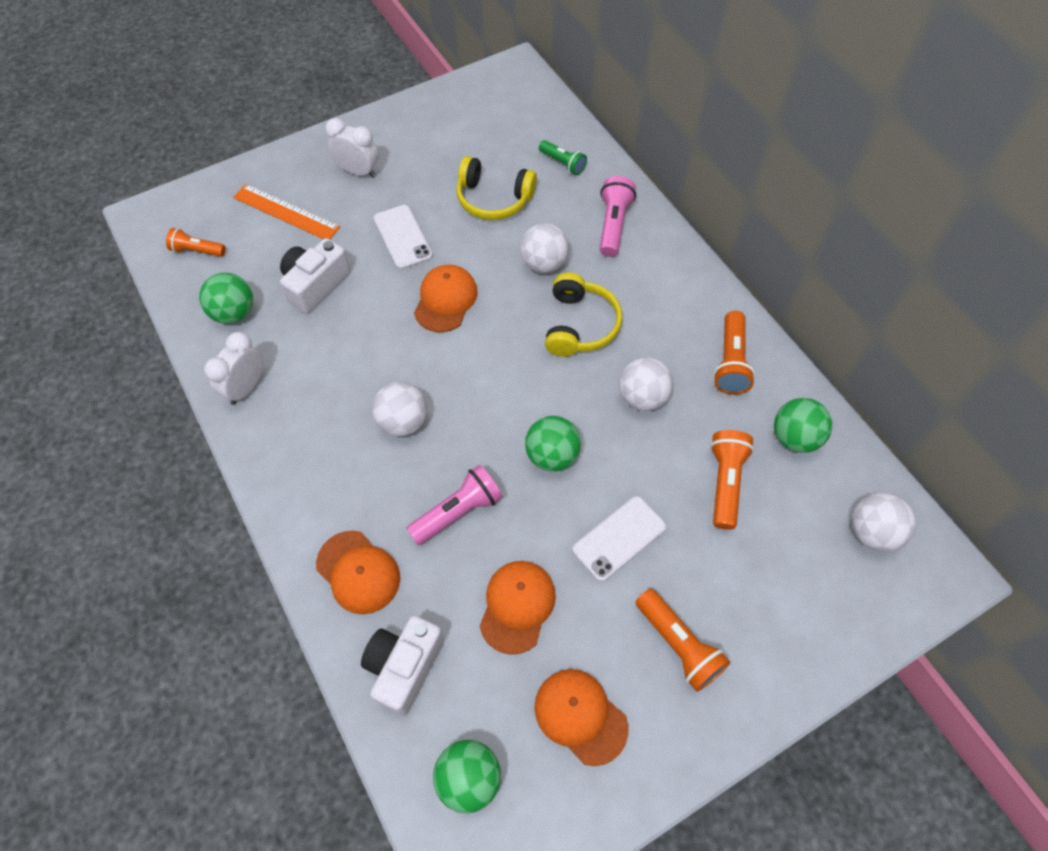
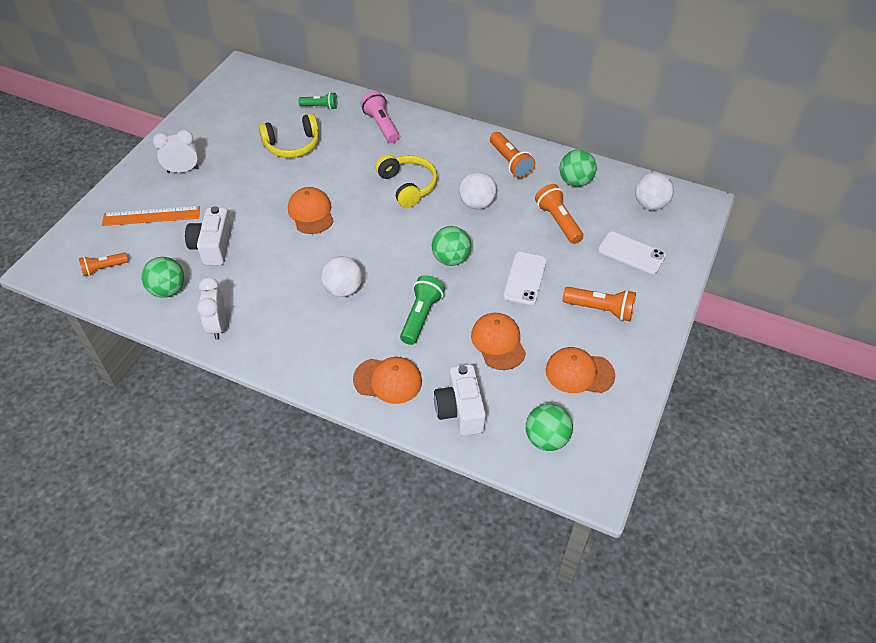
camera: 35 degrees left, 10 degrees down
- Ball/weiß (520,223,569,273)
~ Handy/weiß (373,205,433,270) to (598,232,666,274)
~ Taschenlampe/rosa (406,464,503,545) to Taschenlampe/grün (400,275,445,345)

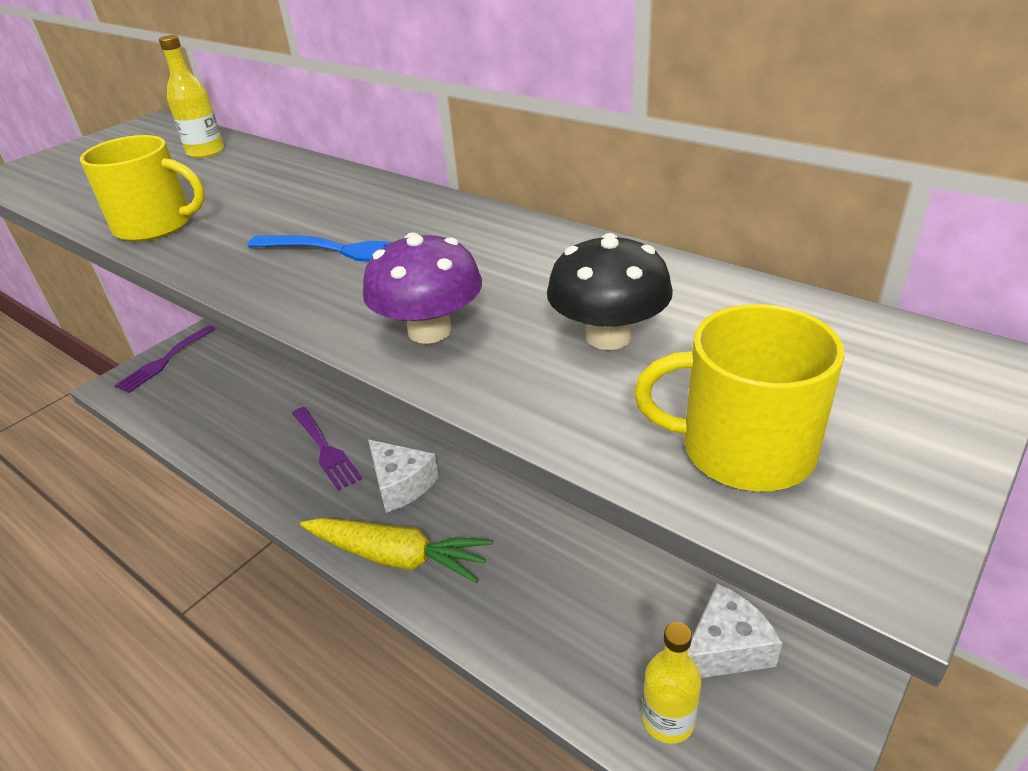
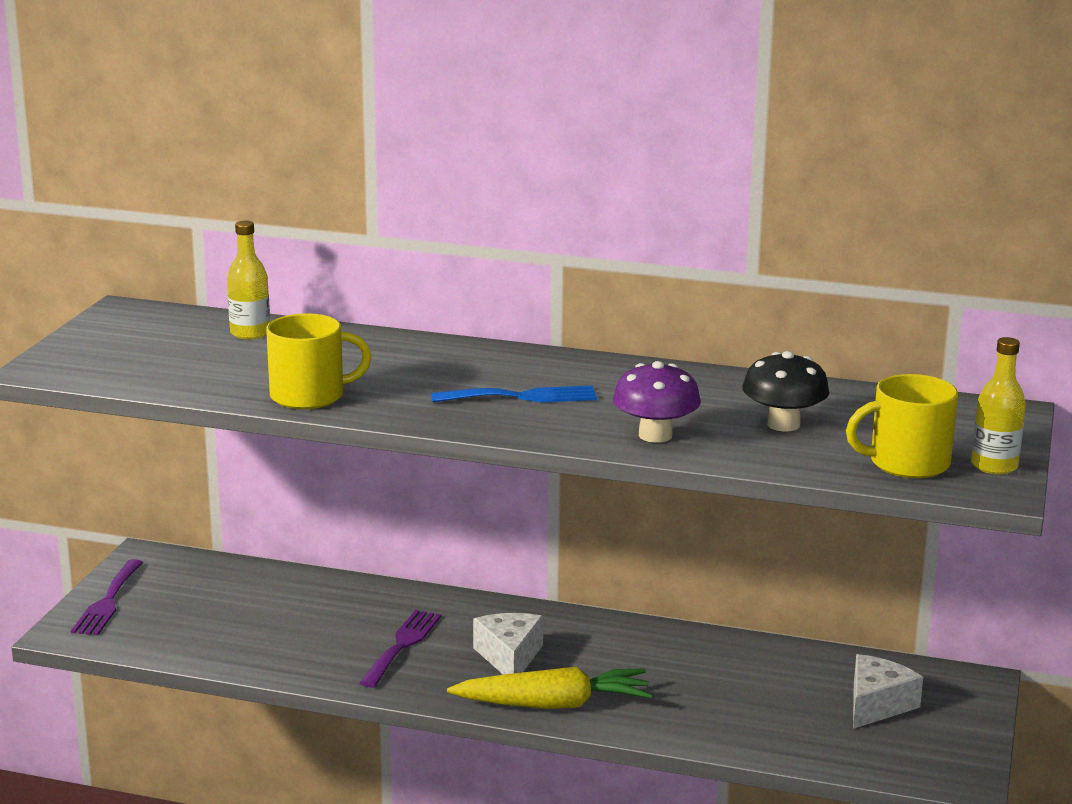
camera: 25 degrees left, 15 degrees down
~ Flasche/gelb (642,622,701,744) to (971,337,1026,475)
~ Gabel/lila (292,407,362,491) = (359,610,441,687) 105 degrees counterclockwise
~ Käse/weiß (368,440,439,513) = (473,613,543,675) 120 degrees counterclockwise

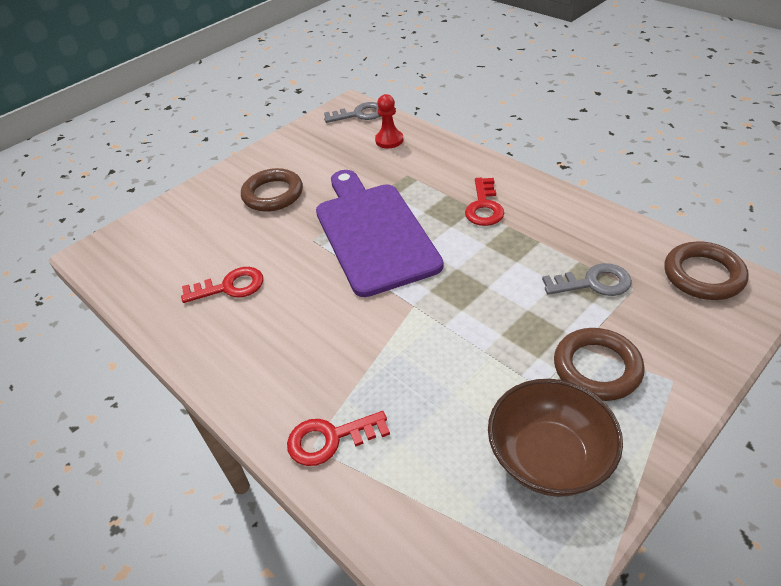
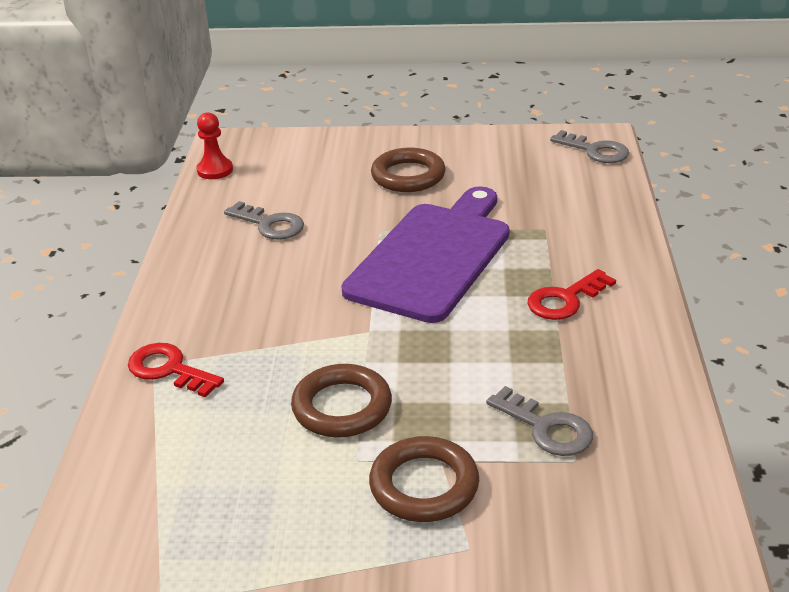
camera: 45 degrees right, 10 degrees down
- Schüssel/braun (488,379,623,497)
~ Bauer/rot (375,94,403,148) to (196,112,233,179)
~ Ring/braun (664,241,749,300) to (291,364,392,437)
~ Schlüssel/rot (181,267,263,303) to Schlüssel/grau (224,201,304,240)

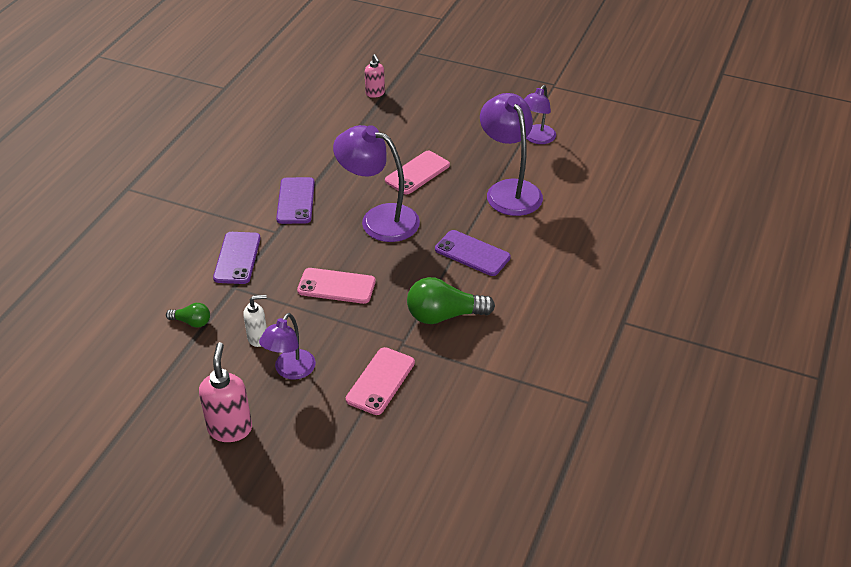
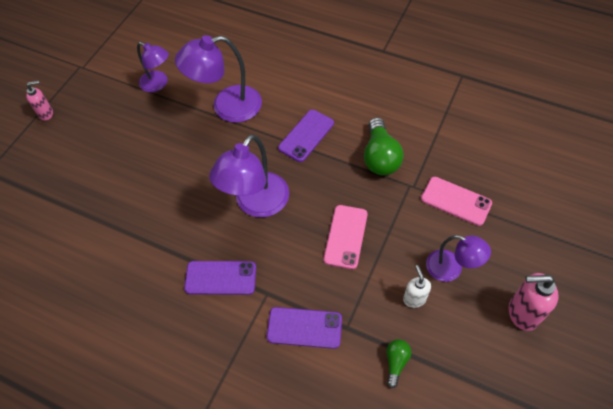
camera: 85 degrees left, 15 degrees up
- Handy/rosa (385,151,450,195)
~ Seifenspender/rosa (365,54,385,98) to (26,80,53,120)

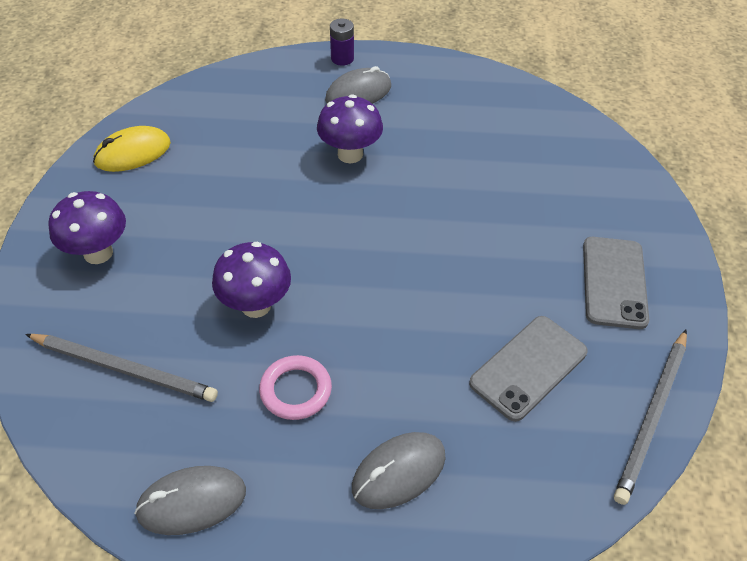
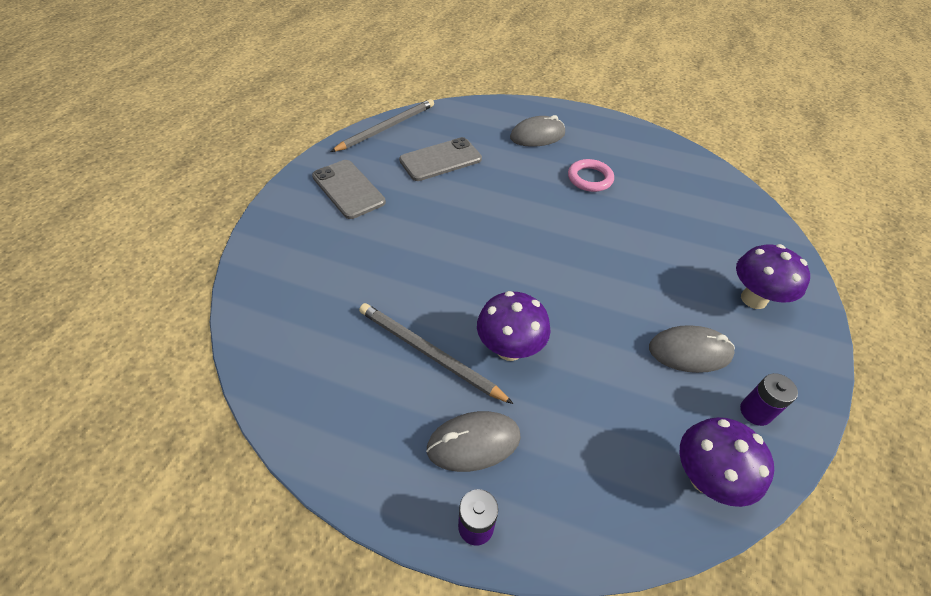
camera: 165 degrees left, 0 degrees up
~ Bleistift/grau (25,334,218,402) to (359,303,514,404)
~ Computermaus/grau (134,466,246,535) to (649,325,735,373)
~ Pilz/lila (212,242,291,318) to (680,417,774,507)
~ Computermaus/gelb (93,126,171,172) to Batterie/lila (740,373,798,426)
~ Handy/grau (583,237,649,329) = (312,160,386,219) 60 degrees counterclockwise

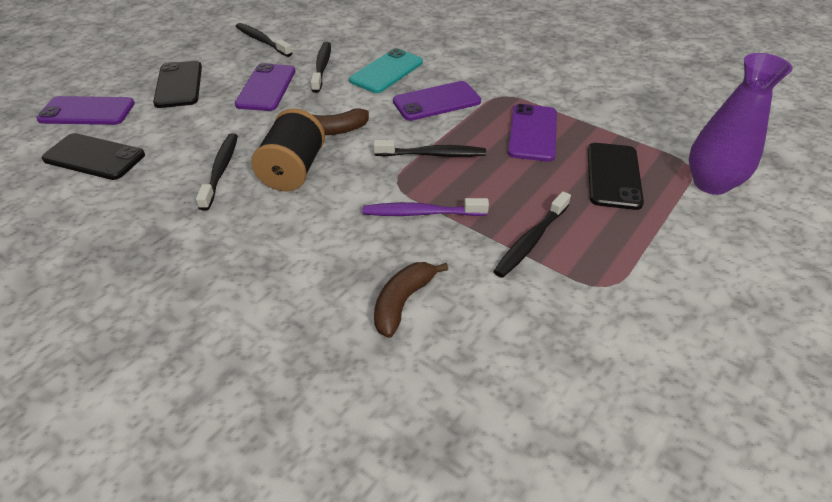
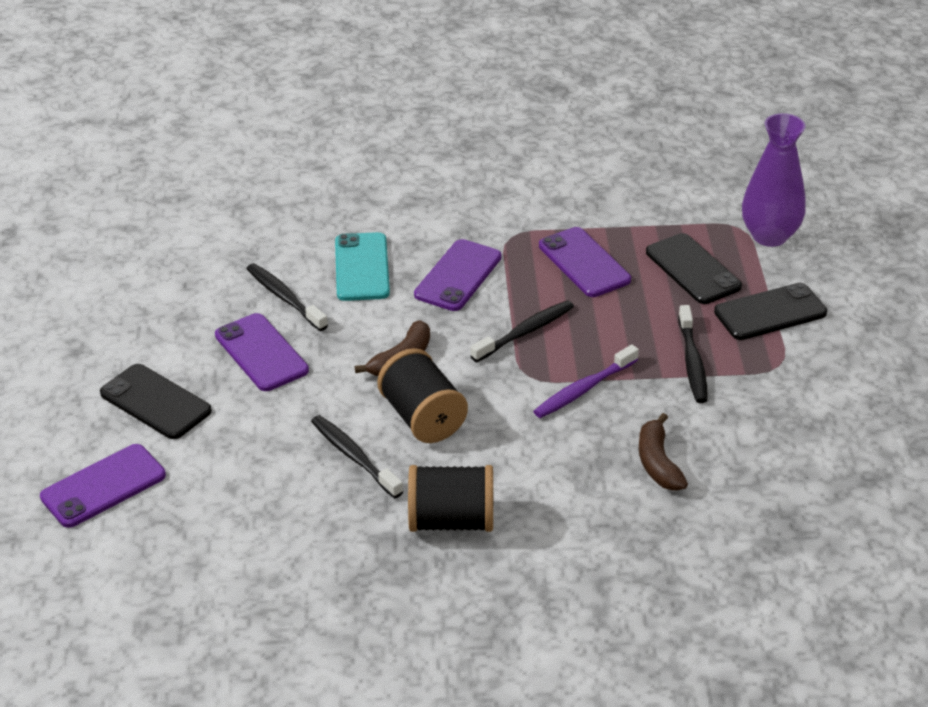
camera: 40 degrees left, 5 degrees down
- Zahnbürste/schwarz (236,23,292,57)
+ Garnrolle/schwarz (408,465,493,532)
~ Handy/schwarz (42,133,145,180) to (714,283,827,340)

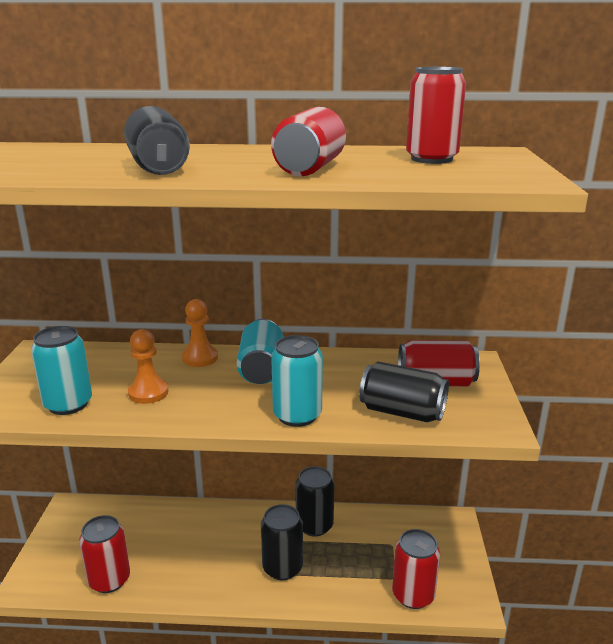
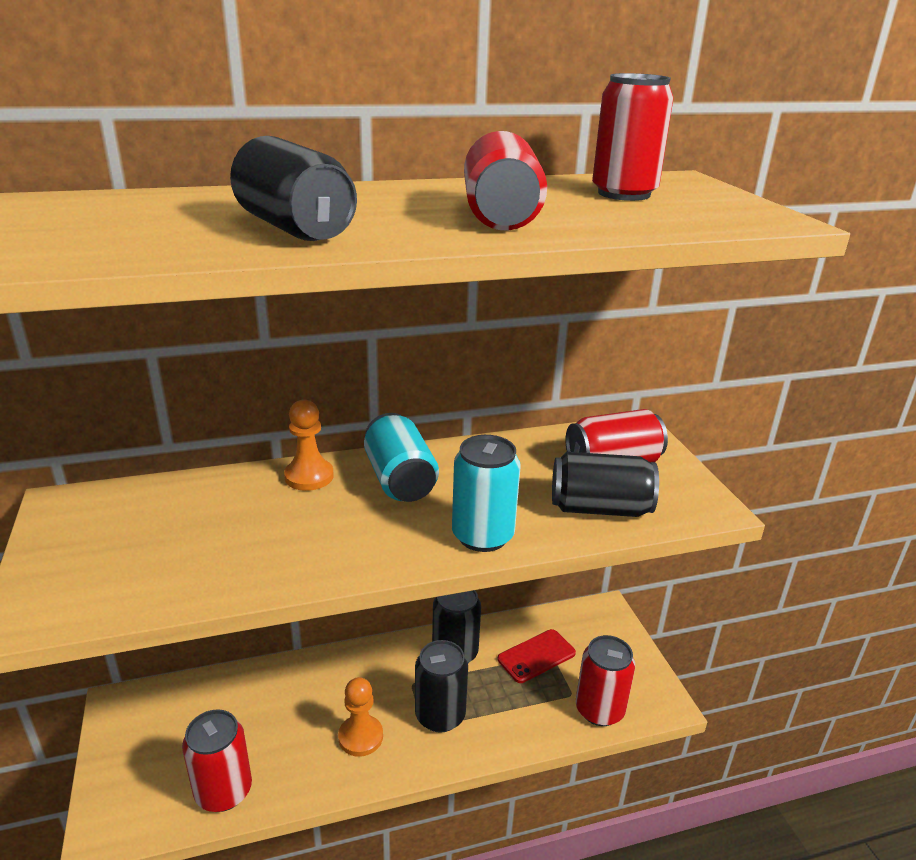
camera: 20 degrees left, 5 degrees up
- Dose/türkis (31,326,92,415)
+ Handy/rot (498,629,576,683)
~ Bauer/orange (128,329,168,404) to (338,677,383,757)

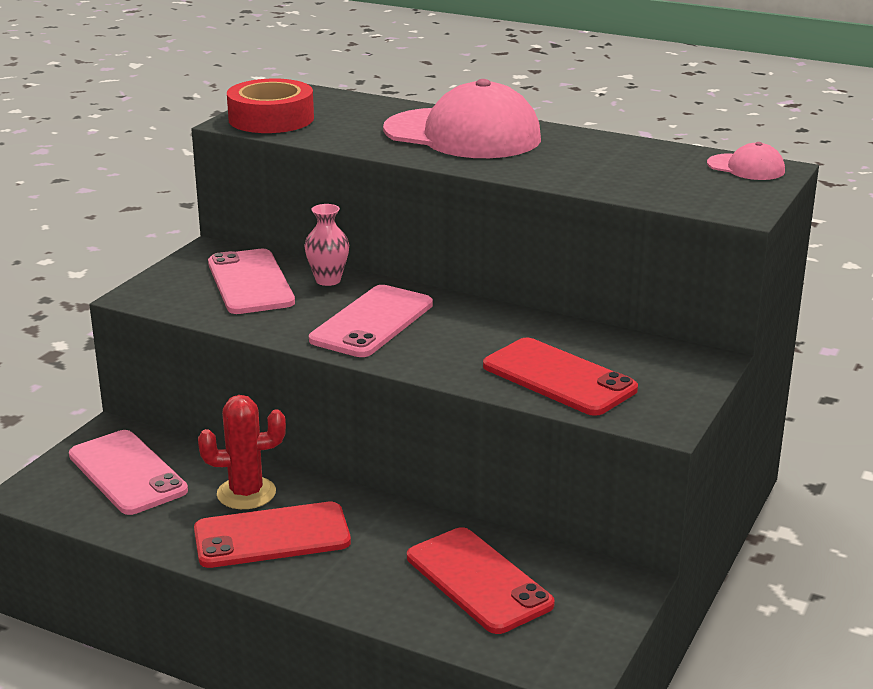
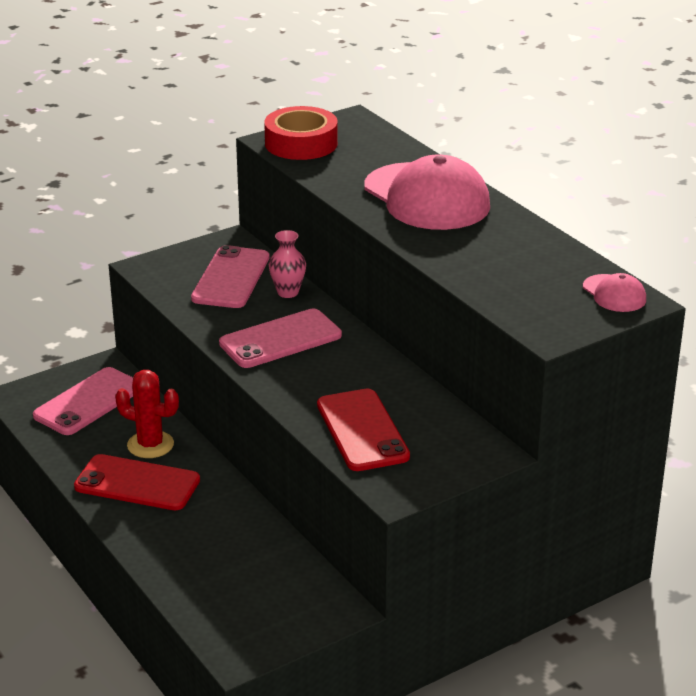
camera: 30 degrees right, 5 degrees up
- Handy/rot (407,527,555,634)
~ Handy/rosa (69,430,188,515) = (33,367,133,435) 45 degrees clockwise

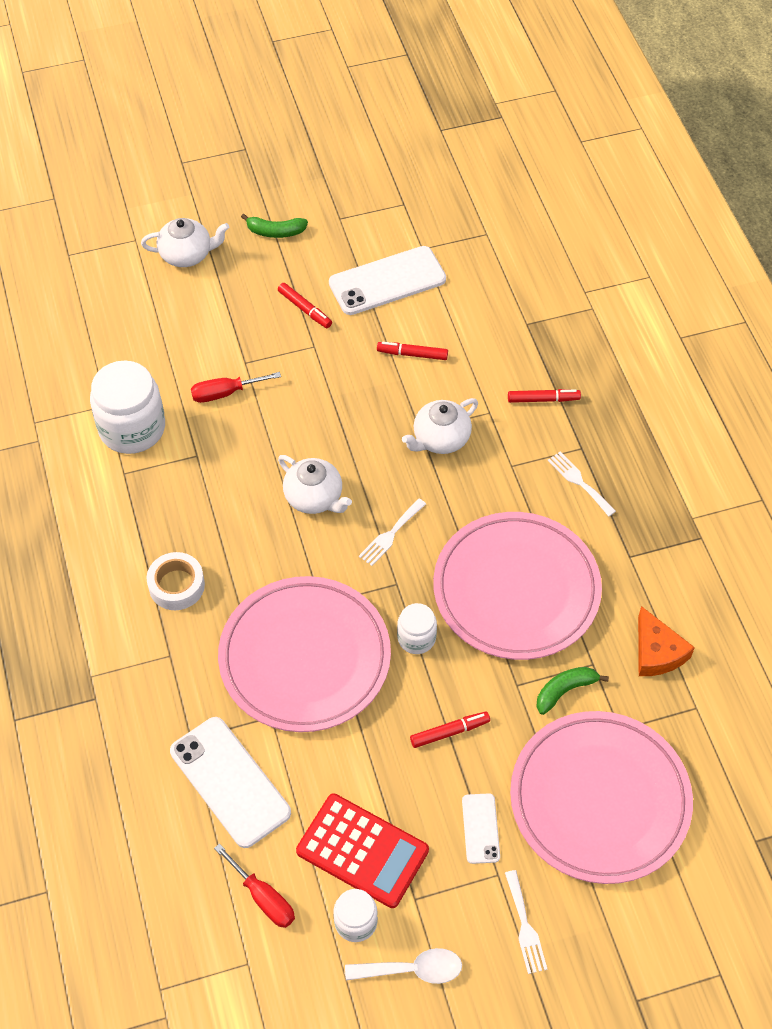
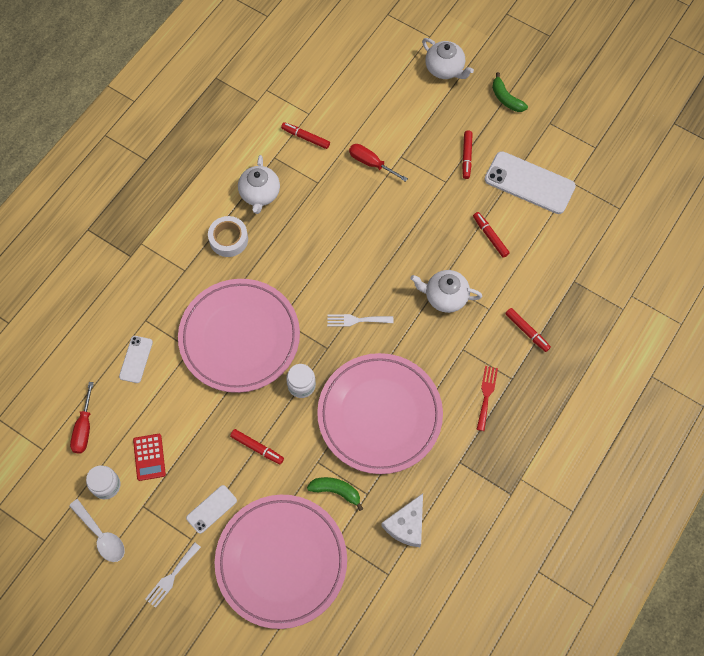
camera: 50 degrees right, 10 degrees up
~ Teekanne/weiß (278,455,352,514) to (238,155,280,214)
~ Einmachglas/weiß (90,361,165,454) to Filzstift/rot (281,122,330,149)
~ Gabel/weiß (547,452,616,517) to Gabel/rot (476,366,498,431)
~ Käse/orange (638,606,695,676) to Käse/weiß (381,493,423,547)
~ Handy/weiß (170,717,291,848) = (119,336,153,383) x0.52
~ Taschenrechner/rot (296,793,429,908) = (133,434,166,481) x0.56

